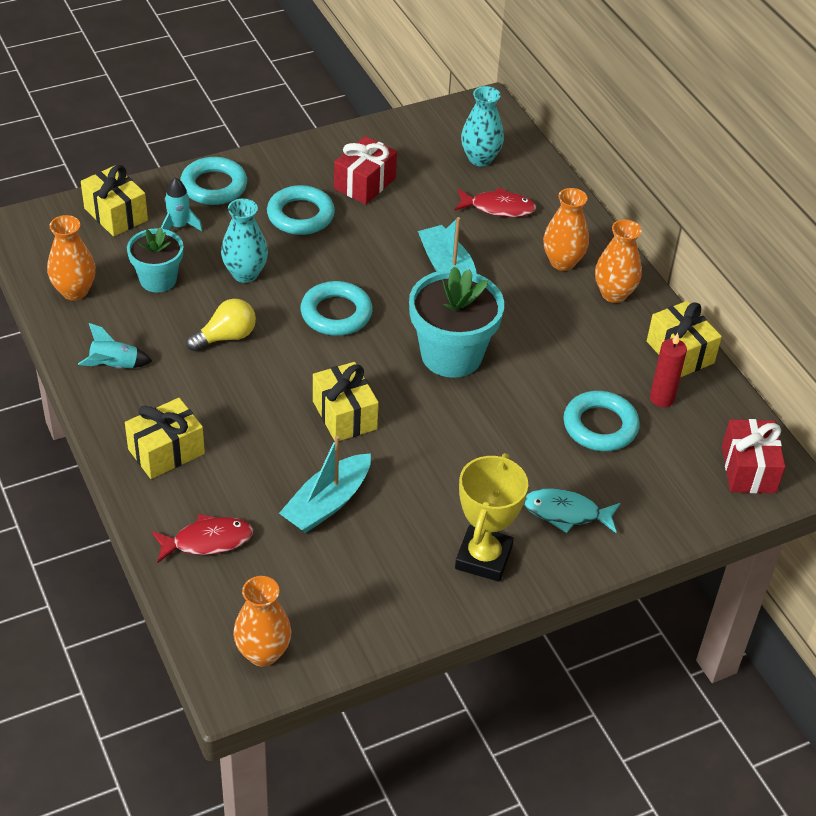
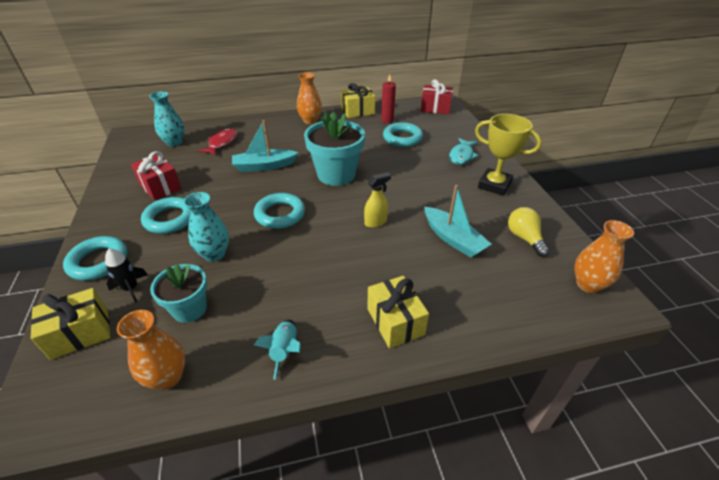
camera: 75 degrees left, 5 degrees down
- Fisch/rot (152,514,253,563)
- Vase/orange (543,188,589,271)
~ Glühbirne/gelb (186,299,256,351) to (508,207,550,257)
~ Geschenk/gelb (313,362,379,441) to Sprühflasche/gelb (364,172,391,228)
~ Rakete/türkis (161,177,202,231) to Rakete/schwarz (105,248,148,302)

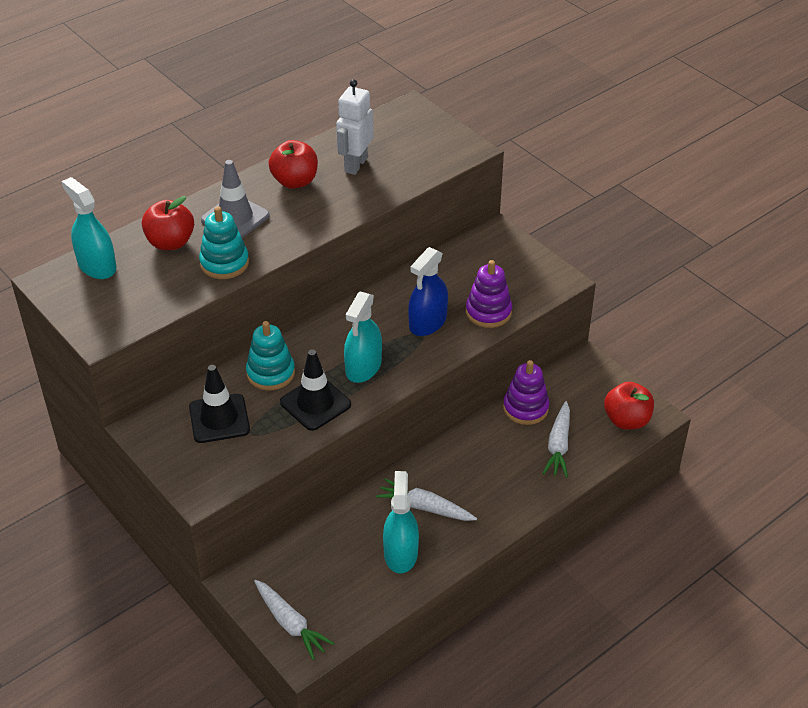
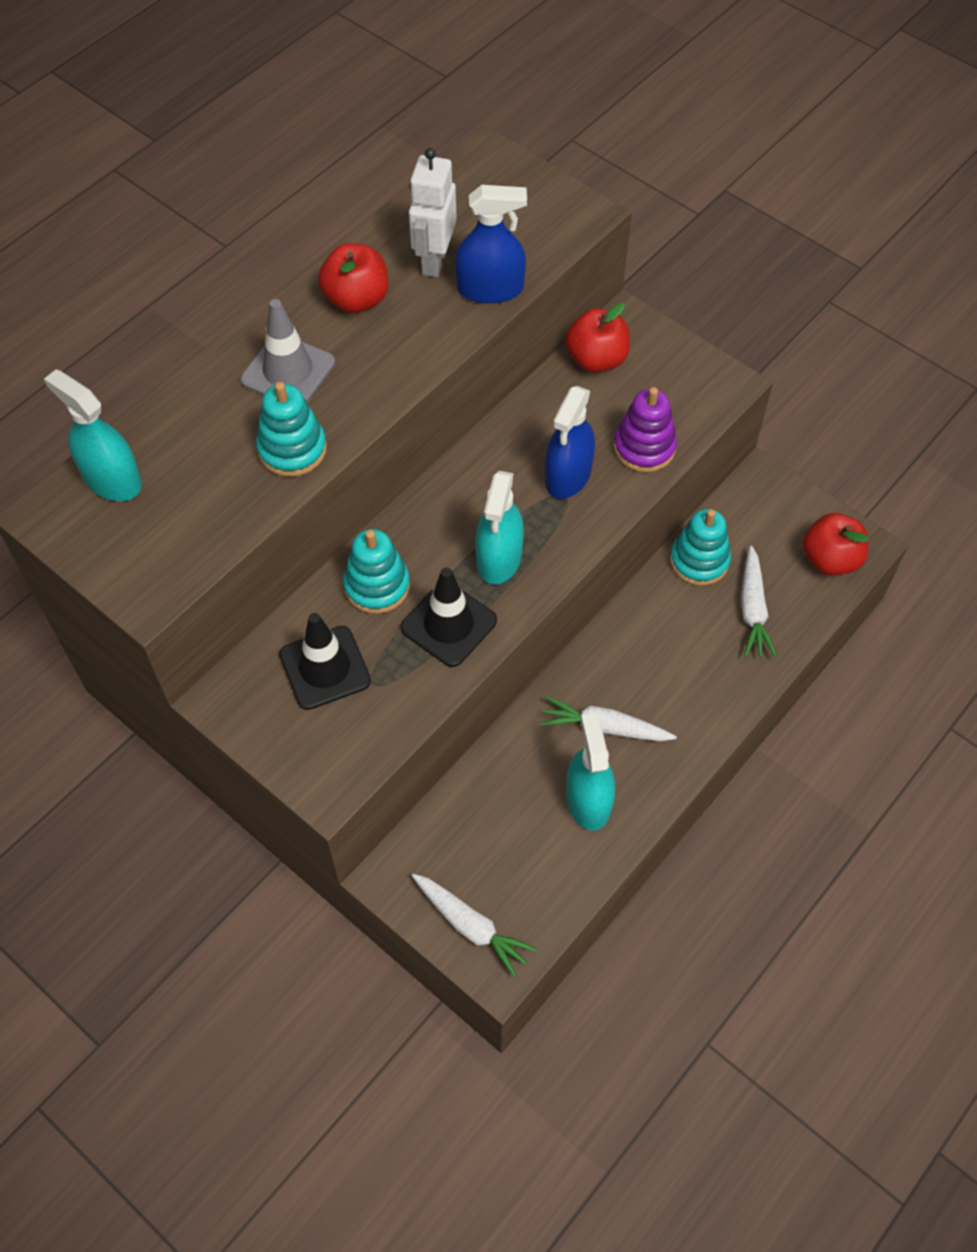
camera: 10 degrees left, 15 degrees up
+ Sprühflasche/blau (455,185,527,304)
~ Apfel/rot (142,196,194,250) to (565,303,630,373)
~ Stapelspielzeug/lila (503,360,549,425) to Stapelspielzeug/türkis (670,509,731,586)

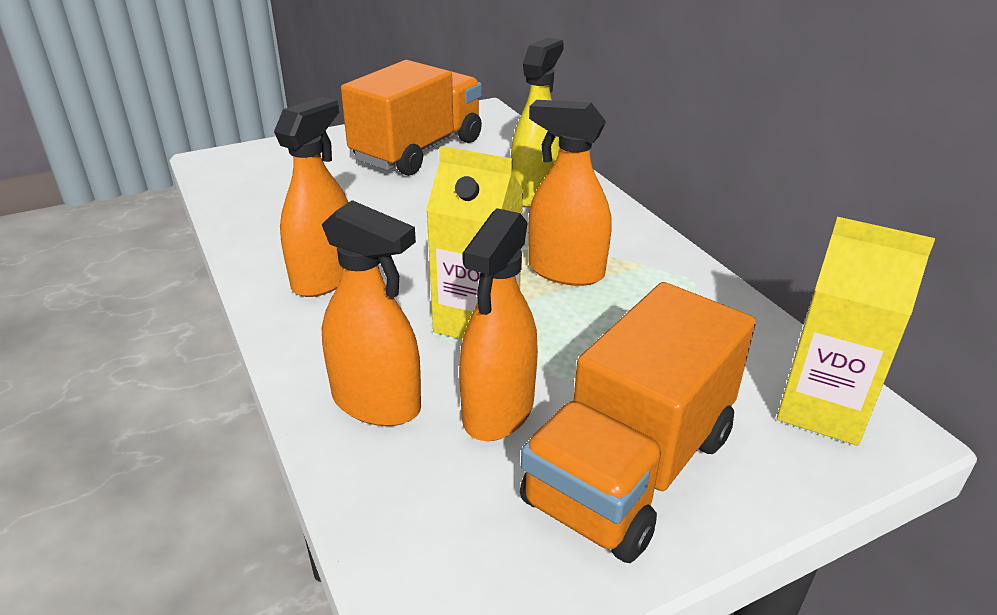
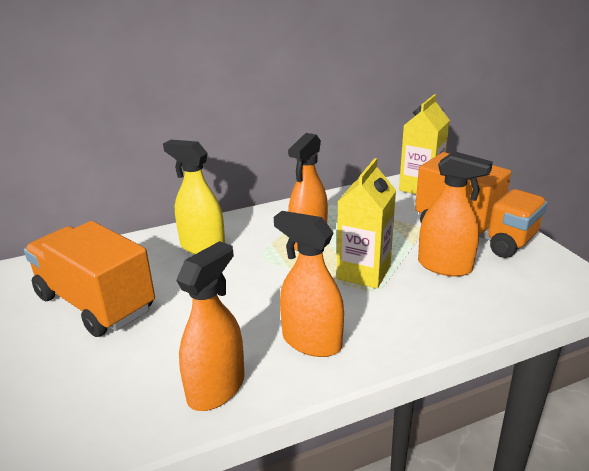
camera: 85 degrees left, 5 degrees down
~ Sprühflasche/orange (322,200,421,426) to (176,241,245,411)

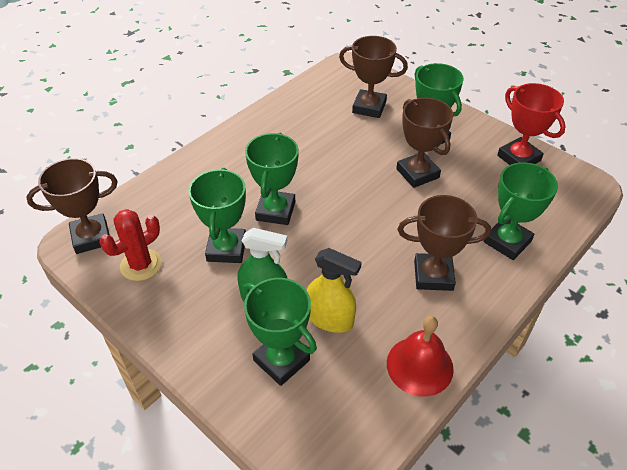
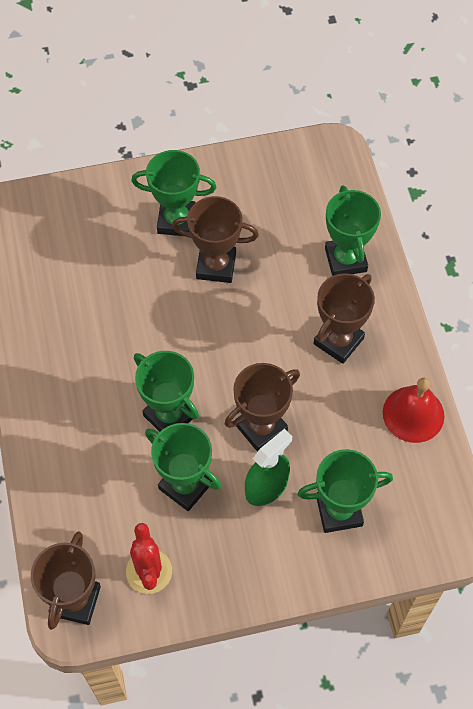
camera: 55 degrees left, 15 degrees up
- Sprühflasche/gelb (306,248,362,333)
- Pokal/rot (497,83,566,165)
~ Pokal/braun (339,36,408,118) to (225,363,300,452)

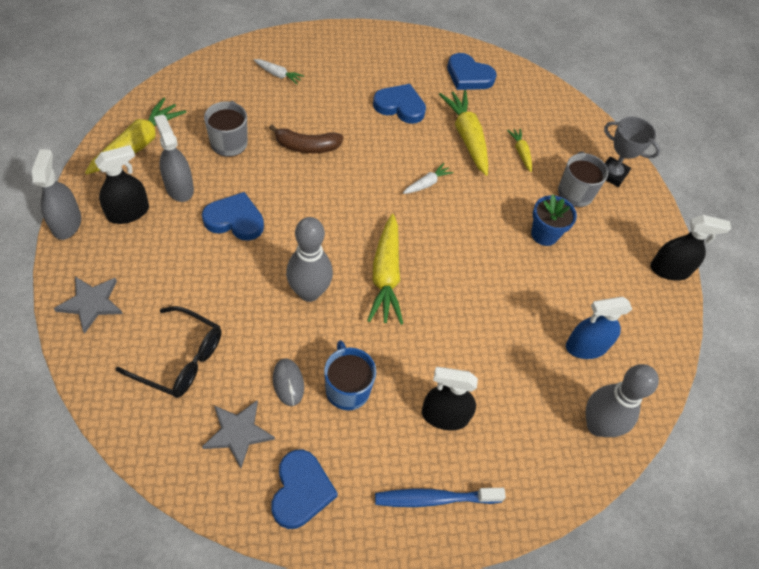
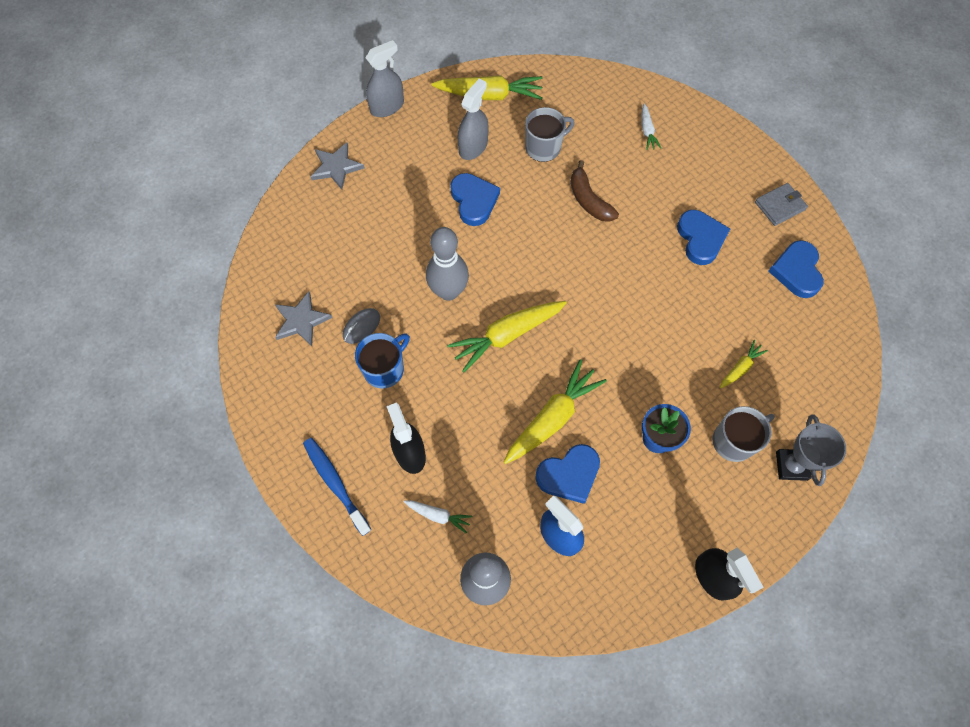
camera: 65 degrees right, 10 degrees up
- Sprühflasche/schwarz (95,145,149,224)
- Brille/schwarz (115,306,221,398)
+ Geldbörse/grau (755,183,808,226)
~ Herz/blau (271,450,338,529) to (535,444,600,504)
~ Karotte/weiß (403,163,454,194) to (404,500,473,534)
~ Karotte/gelb (439,90,488,176) to (504,359,607,464)

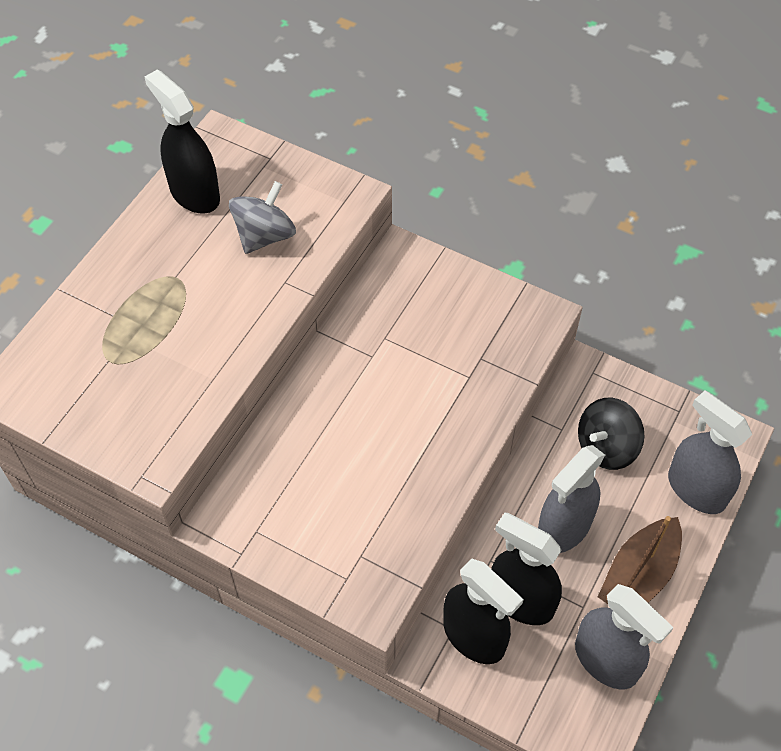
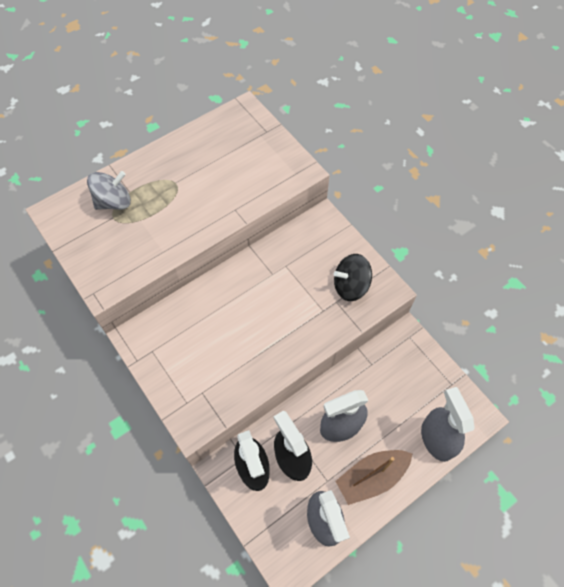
camera: 25 degrees right, 5 degrees up
- Sprühflasche/schwarz (145,70,220,214)
~ Kreisel/grau (229,181,296,254) to (87,171,131,210)
~ Kreisel/schwarz (578,397,645,470) to (334,254,372,301)

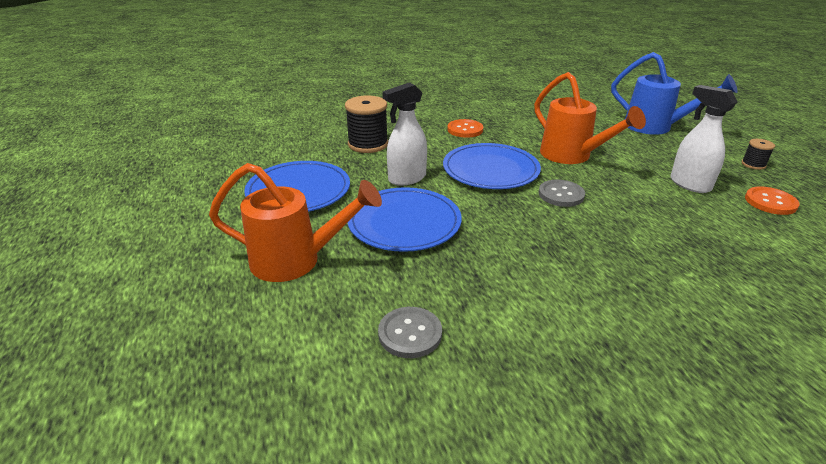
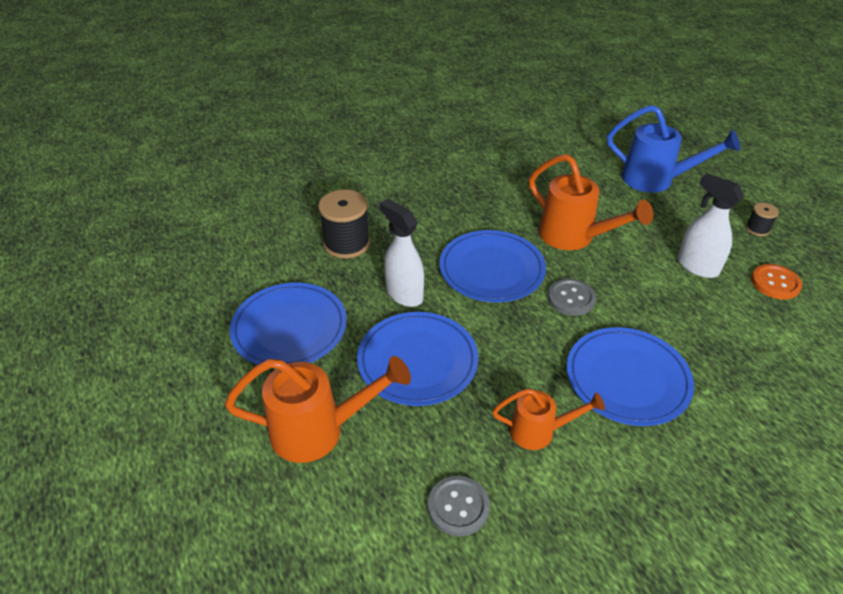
camera: 10 degrees left, 10 degrees up
- Knopf/orange (447,119,483,138)
+ Gießkanne/orange (492,388,605,450)
+ Teller/blau (567,327,694,426)
~ Sprühflasche/weiß (382,82,427,186) = (380,199,424,307) 90 degrees clockwise

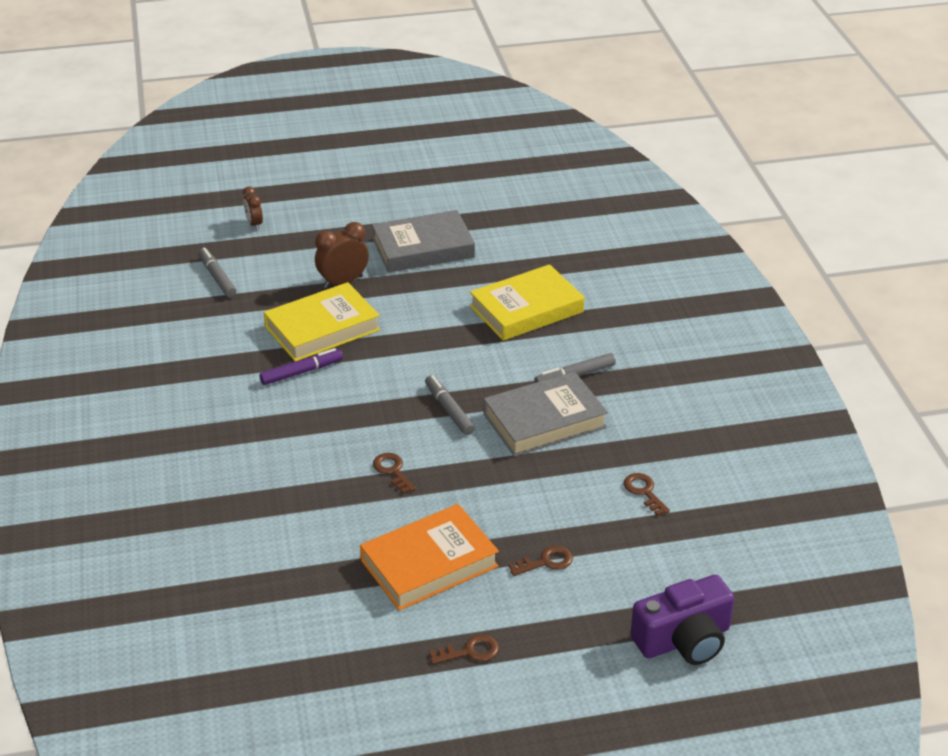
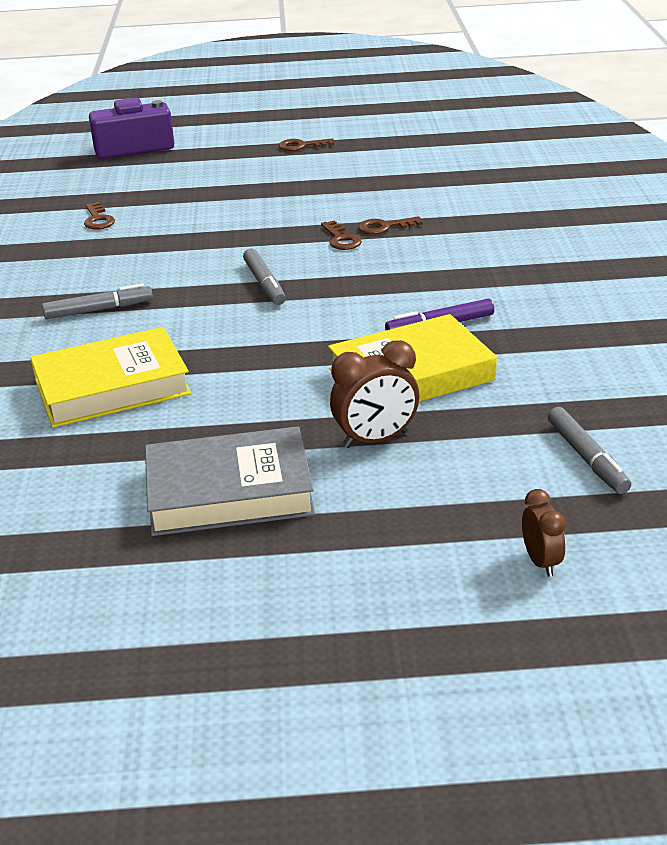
camera: 170 degrees left, 5 degrees down
- Buch/orange (360,504,499,611)
- Buch/grau (483,371,608,457)
~ Schlüssel/braun (508,546,573,576) to (358,216,422,234)

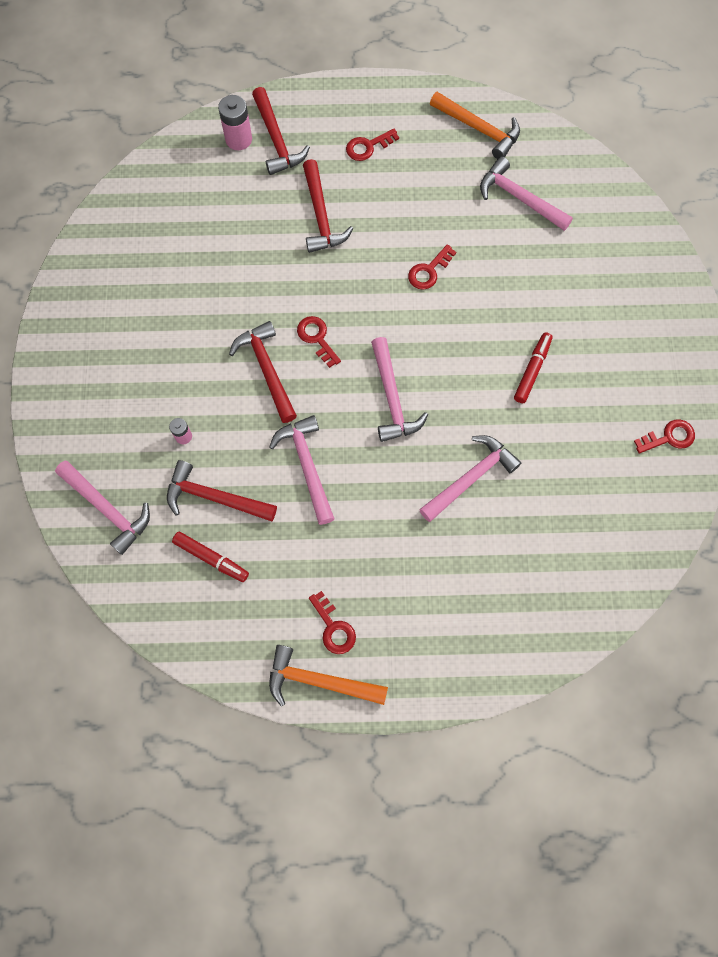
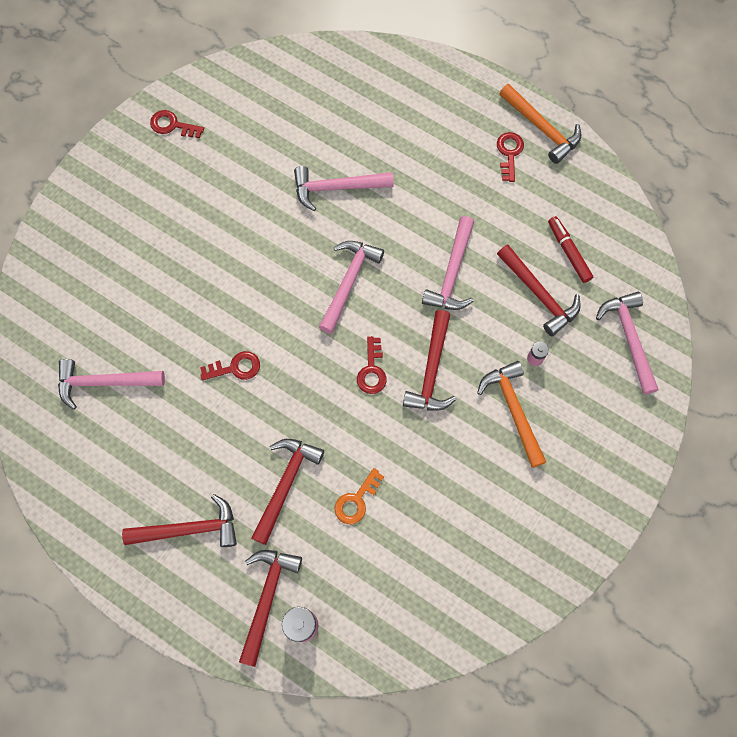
camera: 145 degrees left, 0 degrees up
- Filzstift/rot (514,332,553,403)
+ Schlüssel/orange (334,468,384,524)
~ Hammer/orange (430,92,520,159) to (477,361,546,468)
~ Schlüssel/rot (346,129,399,161) to Hammer/rot (122,494,237,547)
~ Hammer/rosa (480,157,573,231) = (58,359,165,410) 105 degrees clockwise

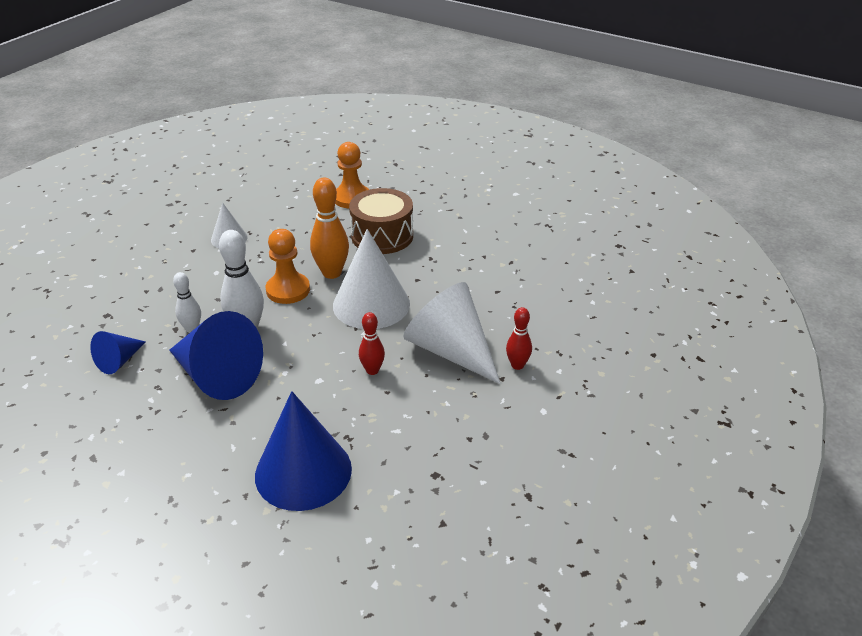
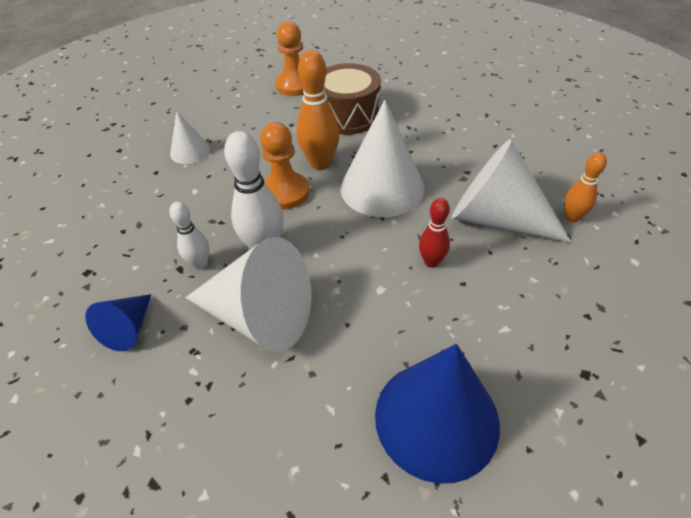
camera: 15 degrees left, 10 degrees up
~ Kegel/blau (169,311,263,400) to Kegel/weiß (185,237,311,352)
~ Bowlingkegel/rot (506,307,532,370) to Bowlingkegel/orange (564,152,607,222)

